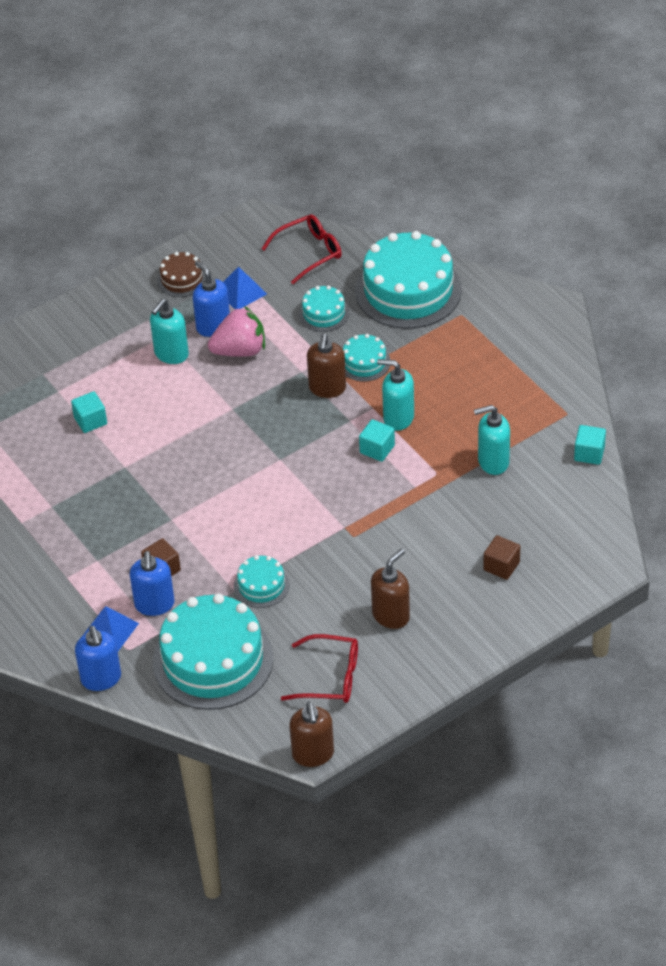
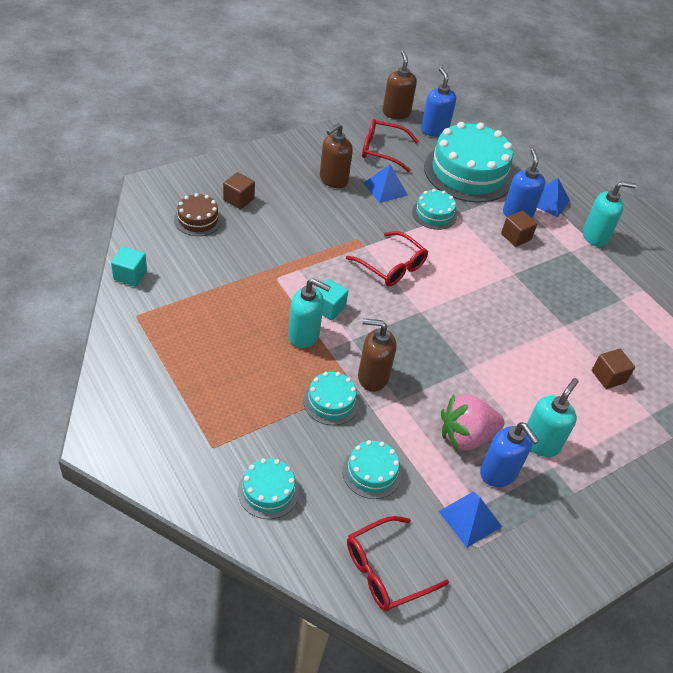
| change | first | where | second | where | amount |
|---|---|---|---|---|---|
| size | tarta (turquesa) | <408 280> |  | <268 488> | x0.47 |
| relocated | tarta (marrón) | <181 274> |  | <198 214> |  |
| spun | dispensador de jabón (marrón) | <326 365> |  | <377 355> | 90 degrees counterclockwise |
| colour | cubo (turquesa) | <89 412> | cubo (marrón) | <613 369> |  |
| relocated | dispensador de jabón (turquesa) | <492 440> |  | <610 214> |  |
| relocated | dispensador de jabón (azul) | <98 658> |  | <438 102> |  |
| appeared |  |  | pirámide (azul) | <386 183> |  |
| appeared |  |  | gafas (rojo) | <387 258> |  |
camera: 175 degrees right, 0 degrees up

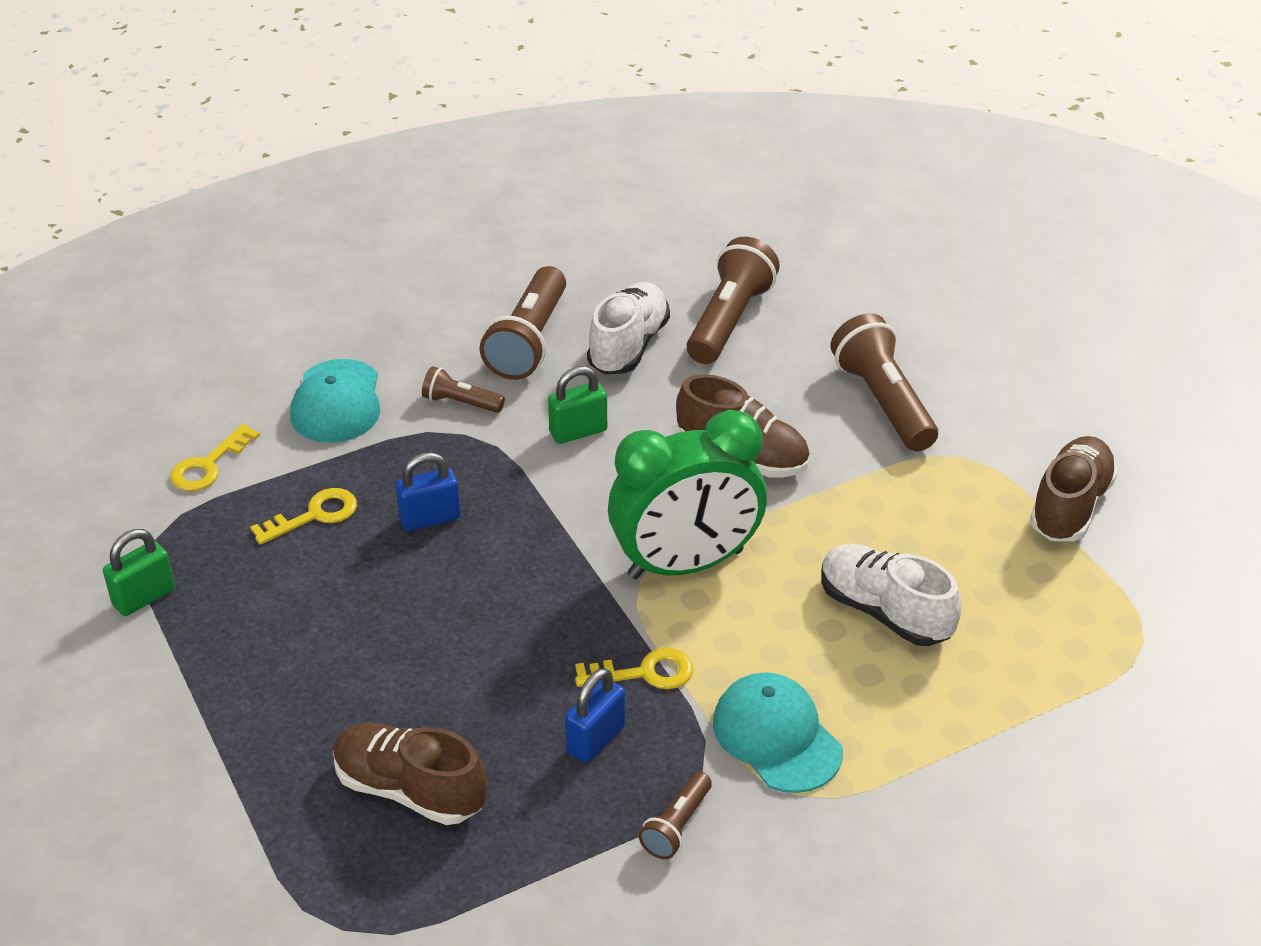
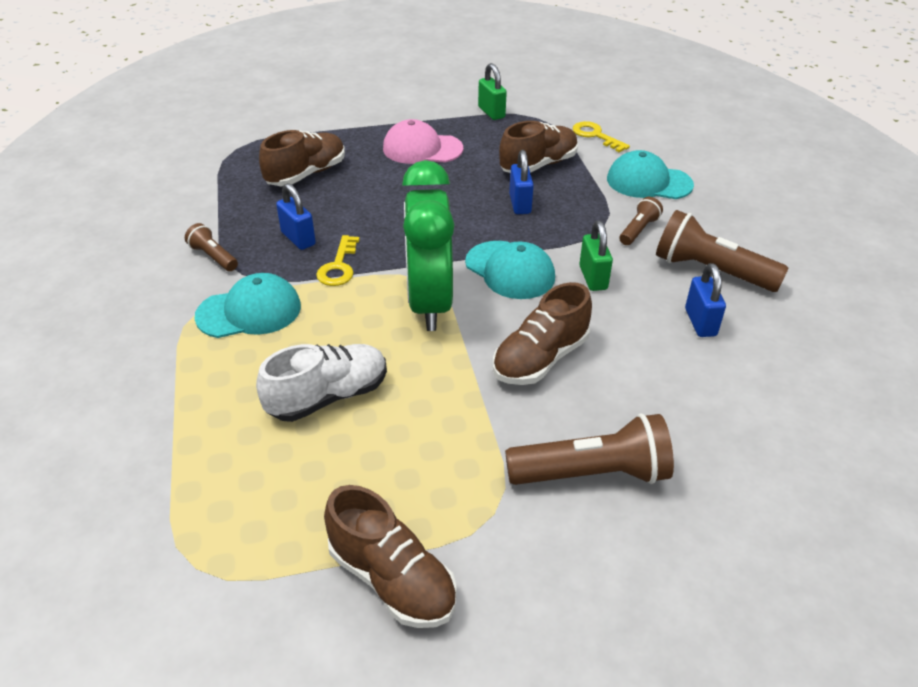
| change | first | where | second | where | amount |
|---|---|---|---|---|---|
| missing | lámpara de mano (marrón) | <733 300> |  |  |  |
| exchanged | zapato (blanco) | <628 328> | candado (azul) | <705 300> |  |
| exchanged | llave (amarillo) | <303 516> | zapato (marrón) | <538 147> |  |
| appeared |  |  | gorra (rosa) | <423 141> |  |
| appeared |  |  | gorra (turquesa) | <510 270> |  |
camera: 105 degrees right, 0 degrees up

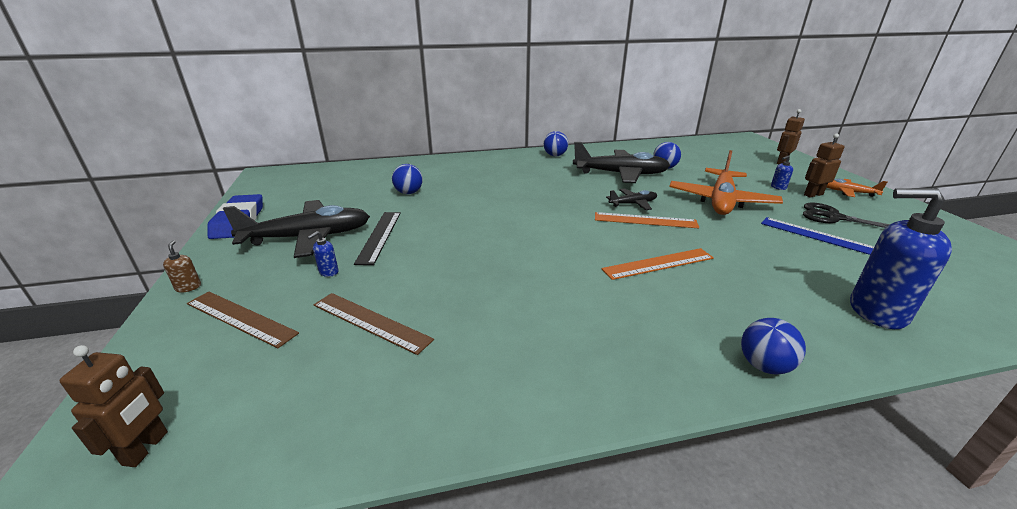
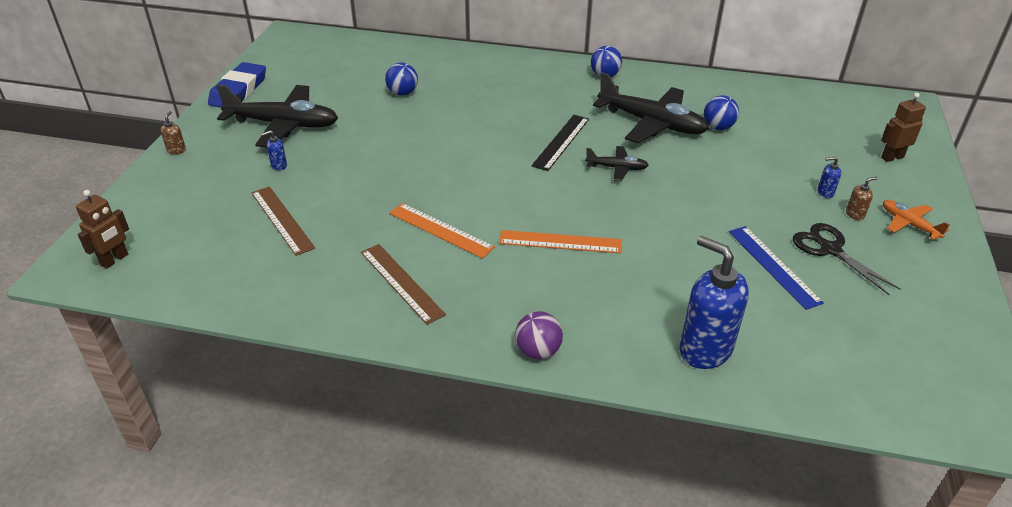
| change | first | where | second | where | amount |
|---|---|---|---|---|---|
| exchanged | robot (marrón) | <824 165> | dispensador de jabón (marrón) | <862 198> |  |
| missing | avión (naranja) | <726 182> |  |  |  |
| relocated | regla (negro) | <377 238> |  | <560 143> |  |
| relocated | regla (naranja) | <647 220> |  | <442 231> |  |
| relocated | regla (marrón) | <243 320> |  | <403 284> |  |
| colour | pelota (azul) | <773 346> | pelota (morado) | <539 335> |  |
camera: 25 degrees right, 10 degrees up

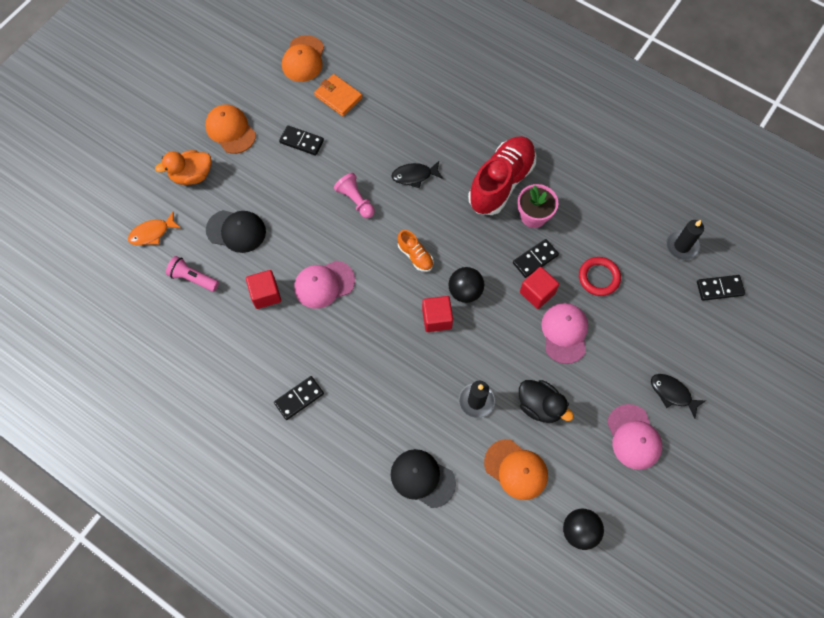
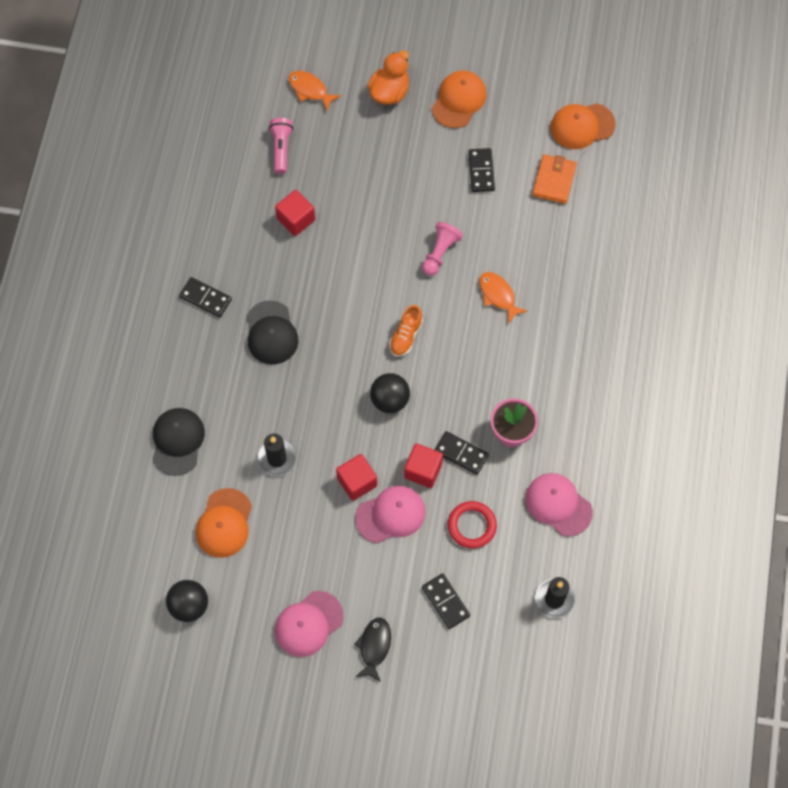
| change | first | where | second | where | amount |
|---|---|---|---|---|---|
| missing | zapato (rojo) | <502 175> |  |  |  |
| spun | pato (naranja) | <183 167> |  | <388 77> | 75 degrees clockwise |
| colour | pez (negro) | <417 174> | pez (naranja) | <503 298> |  |
| relocated | gorra (negro) | <236 231> |  | <273 332> |  |
| relocated | gorra (rosa) | <324 285> |  | <559 504> |  |
| relocated | ficha de dominó (negro) | <721 288> |  | <446 601> |  |
| relocated | cubo (rojo) | <437 314> |  | <356 477> |  |
| missing | pato (negro) | <546 401> |  |  |  |
camera: 65 degrees right, 0 degrees up

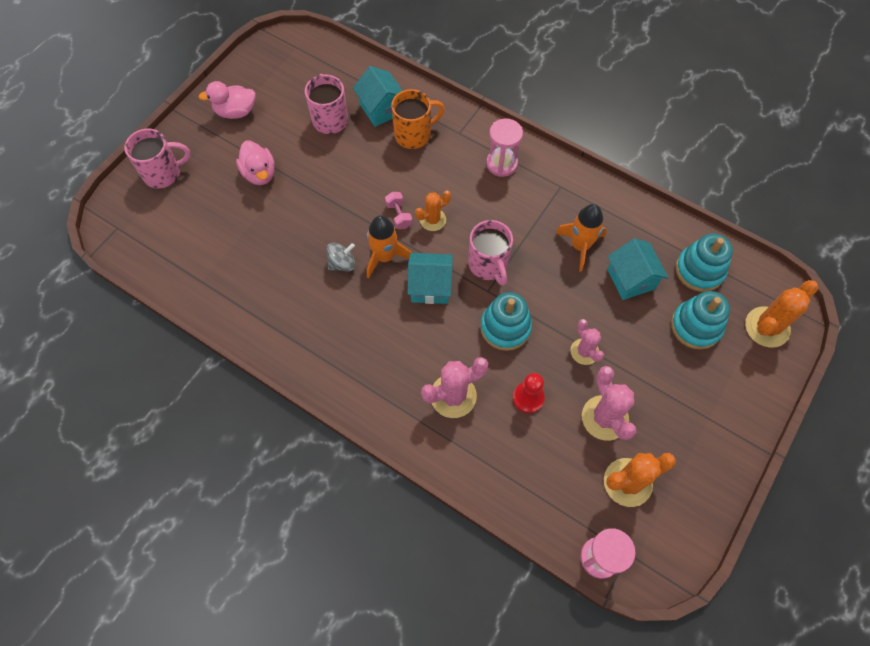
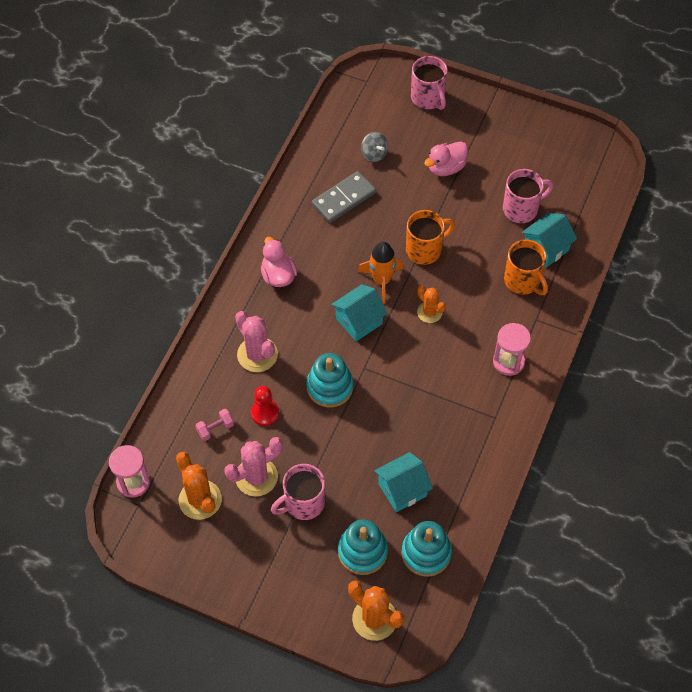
| change | first | where | second | where | amount |
|---|---|---|---|---|---|
| relocated | pato (rosa) | <227 100> |  | <279 262> |  |
| relocated | mancuerna (rosa) | <398 210> |  | <215 424> |  |
| missing | cohete (naranja) | <581 238> |  |  |  |
| relocated | taza (rosa) | <490 253> |  | <298 492> |  |
| relocated | peonza (gris) | <340 257> |  | <374 147> |  |
| spun | casa (turquesa) | <430 278> |  | <359 312> | 60 degrees clockwise |
| missing | cactus (rosa) | <587 342> |  |  |  |
| appeared |  |  | ficha de dominó (gris) | <344 197> |  |
| appeared |  |  | taza (naranja) | <430 237> |  |
camera: 80 degrees right, 5 degrees down

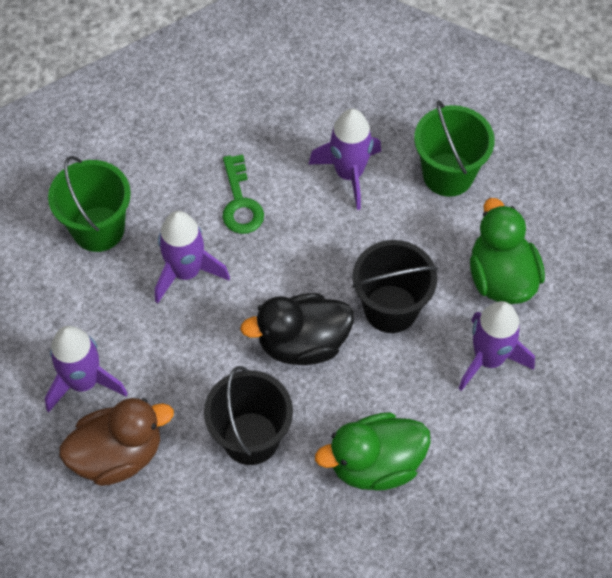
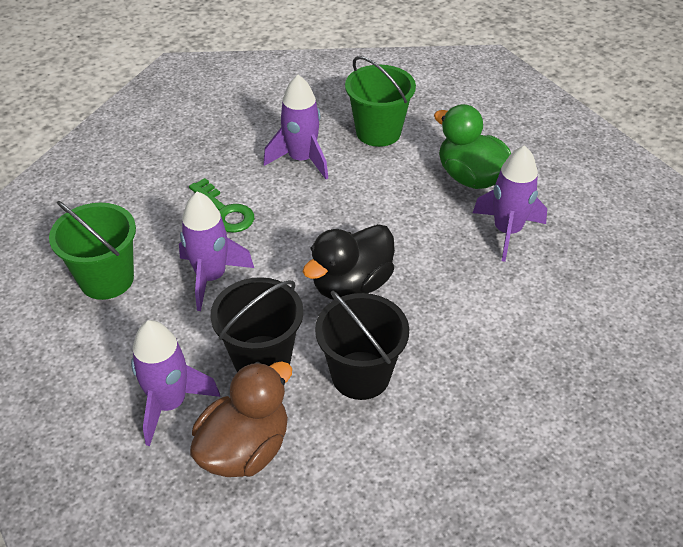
| change | first | where | second | where | amount |
|---|---|---|---|---|---|
| relocated | balde (negro) | <395 286> |  | <256 324> |  |
| missing | pato (verde) | <373 451> |  |  |  |
camera: 30 degrees left, 15 degrees down

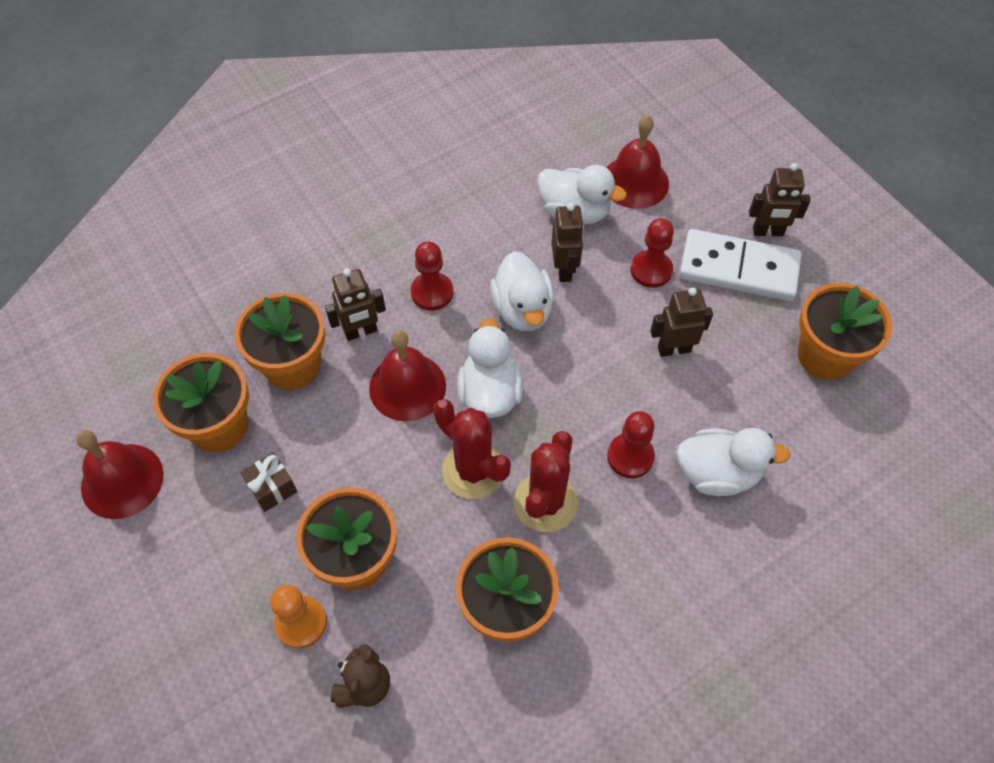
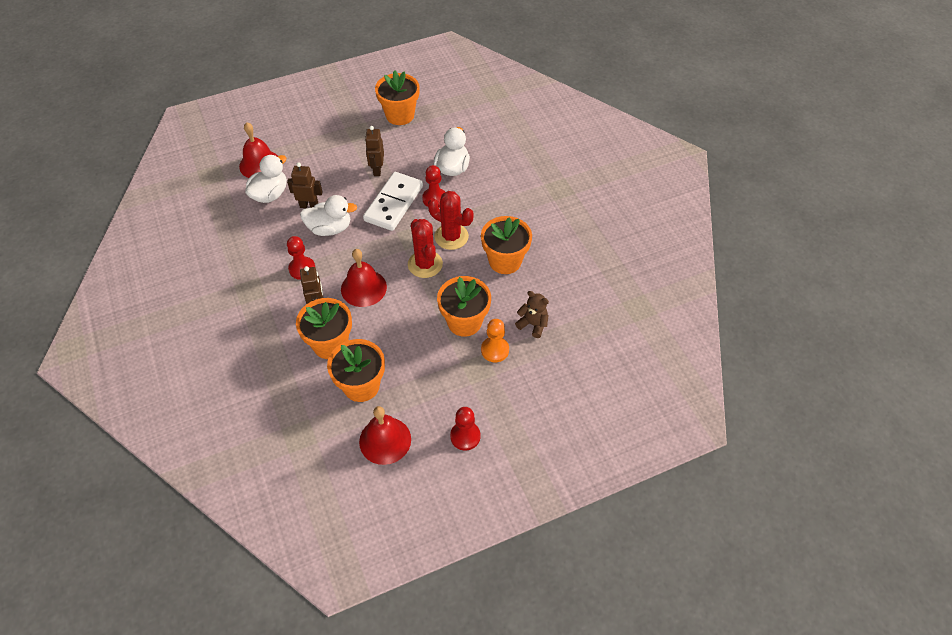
| change | first | where | second | where | amount |
|---|---|---|---|---|---|
| missing | robot (marrón) | <780 199> |  |  |  |
| relocated | peón (rojo) | <652 253> |  | <465 429> |  |
| relocated | ficha de dominó (blanco) | <740 265> |  | <393 201> |  |
| missing | pato (blanco) | <490 368> |  |  |  |
| spun | cactus (rojo) | <472 449> |  | <425 248> | 75 degrees counterclockwise |
| missing | regalo (marrón) | <268 482> |  |  |  |
camera: 80 degrees left, 5 degrees down

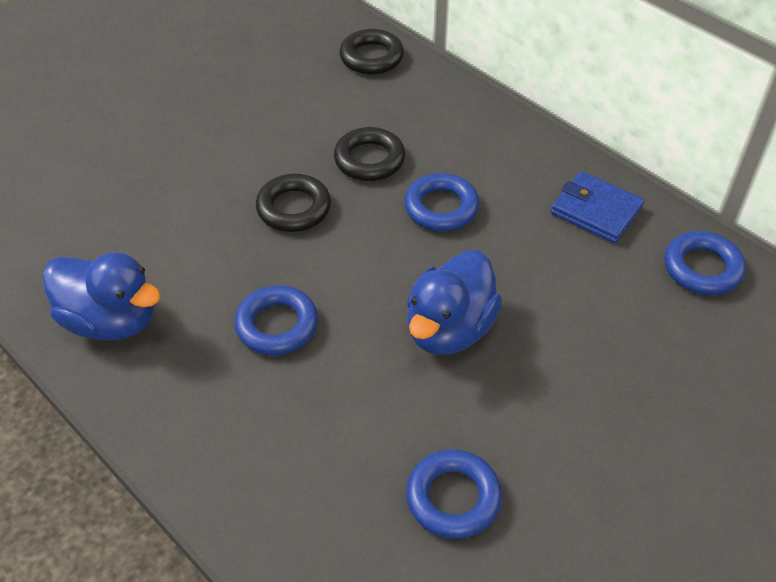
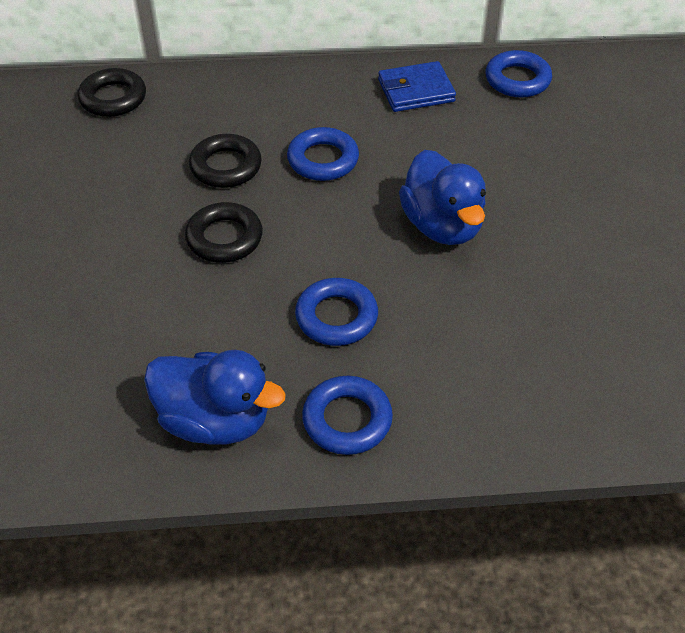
| change | first | where | second | where | amount |
|---|---|---|---|---|---|
| spun | pato (azul) | <101 296> |  | <215 397> | 45 degrees clockwise |
| relocated | anillo (azul) | <454 494> |  | <347 415> |  |
camera: 50 degrees left, 0 degrees up

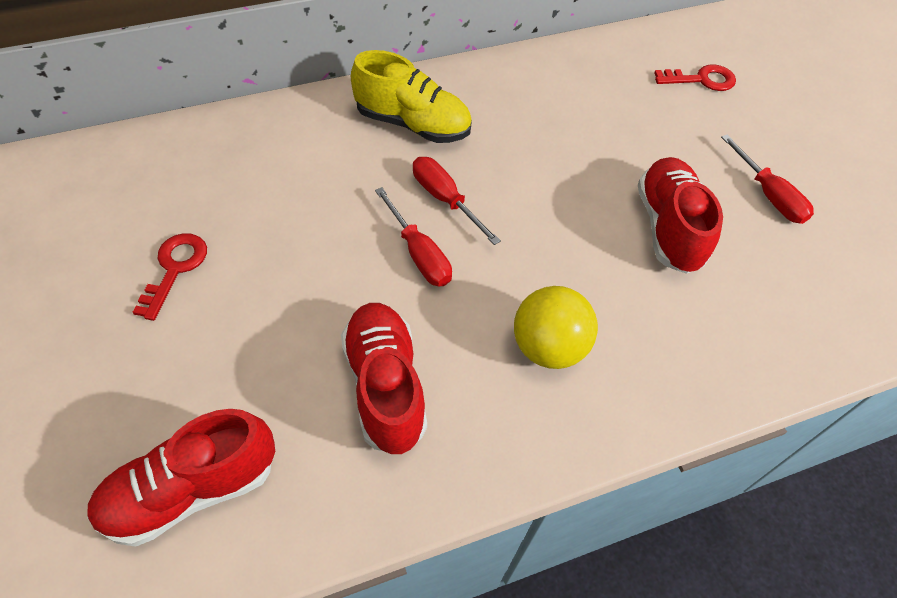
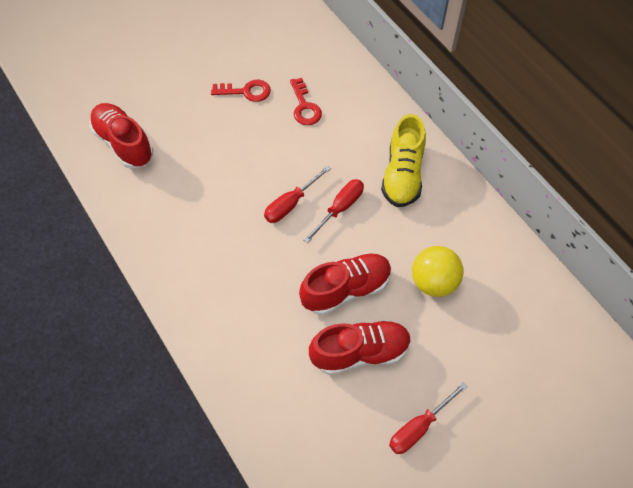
| change | first | where | second | where | amount |
|---|---|---|---|---|---|
| relocated | llave (rojo) | <695 77> |  | <306 101> |  |
| relocated | pelota (amarillo) | <556 327> |  | <438 271> |  |
| relocated | zapato (rojo) | <384 378> |  | <345 284> |  |
camera: 80 degrees right, 5 degrees up

